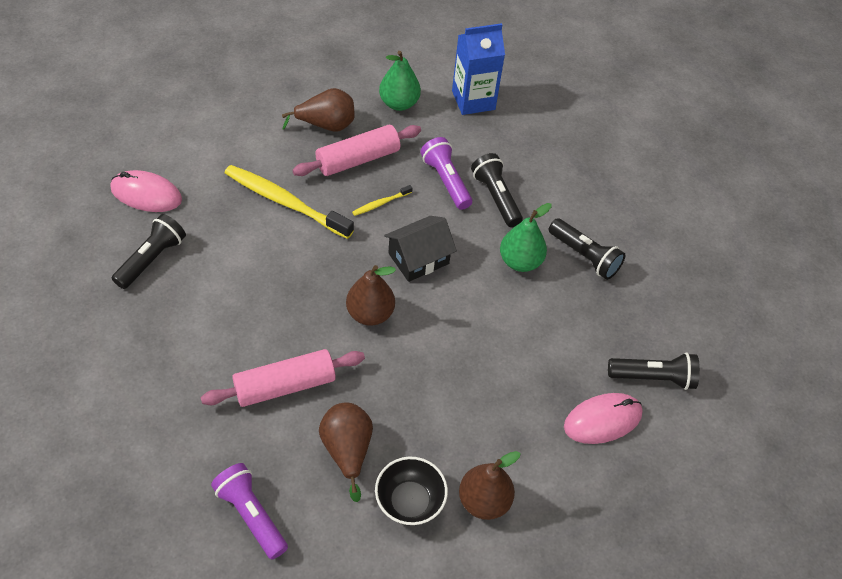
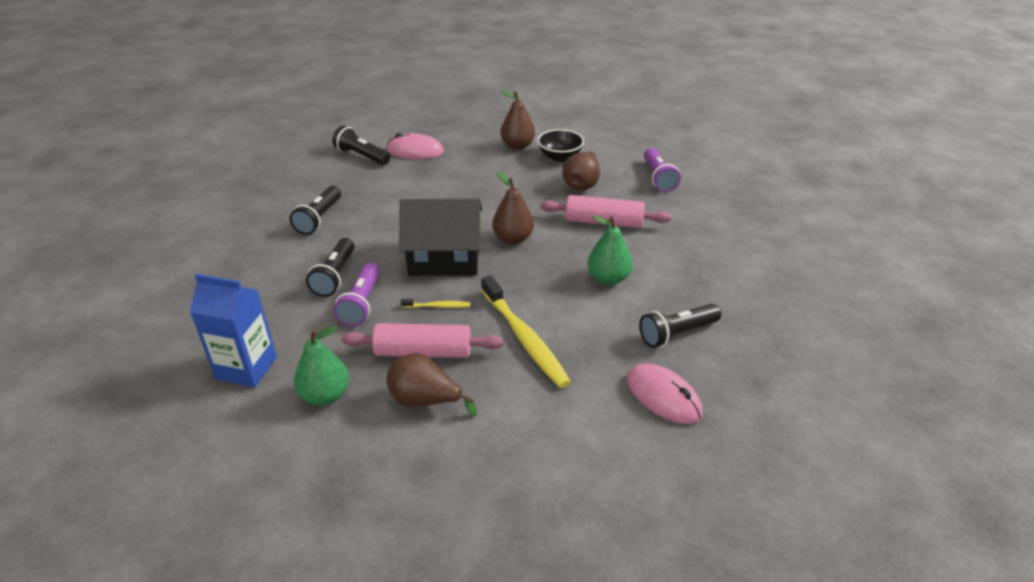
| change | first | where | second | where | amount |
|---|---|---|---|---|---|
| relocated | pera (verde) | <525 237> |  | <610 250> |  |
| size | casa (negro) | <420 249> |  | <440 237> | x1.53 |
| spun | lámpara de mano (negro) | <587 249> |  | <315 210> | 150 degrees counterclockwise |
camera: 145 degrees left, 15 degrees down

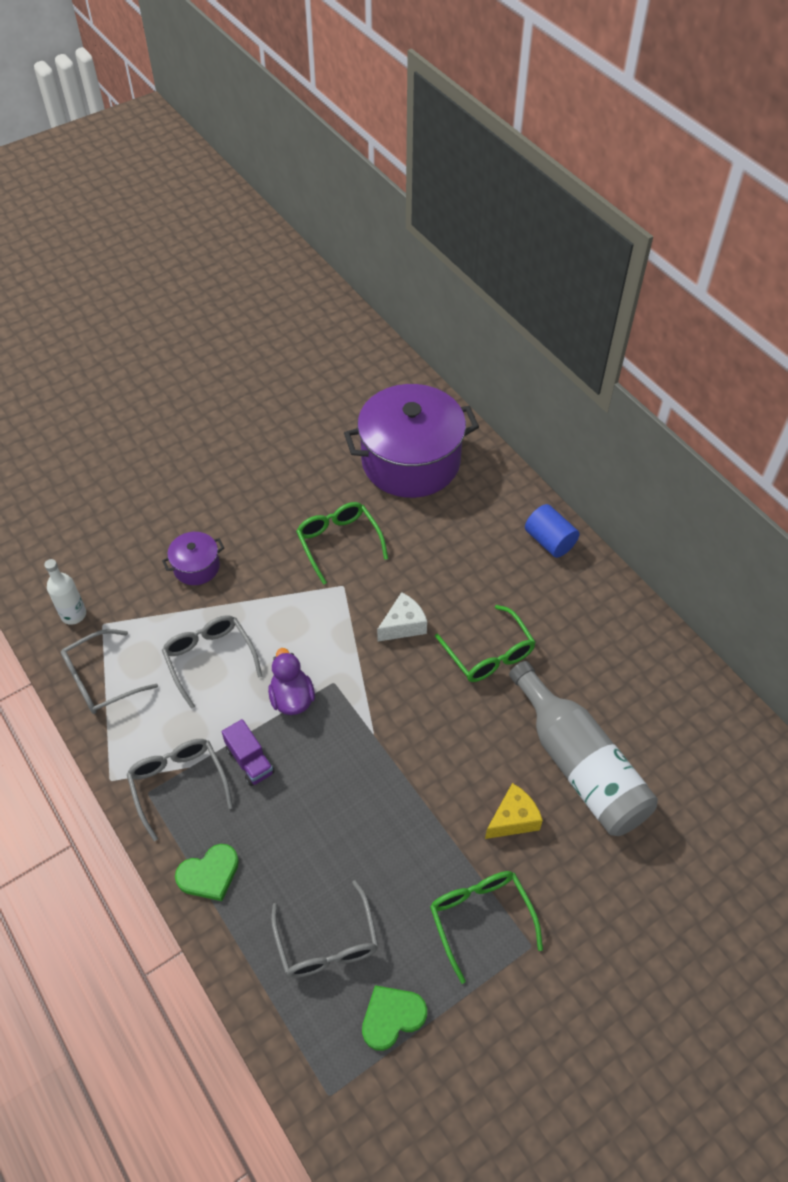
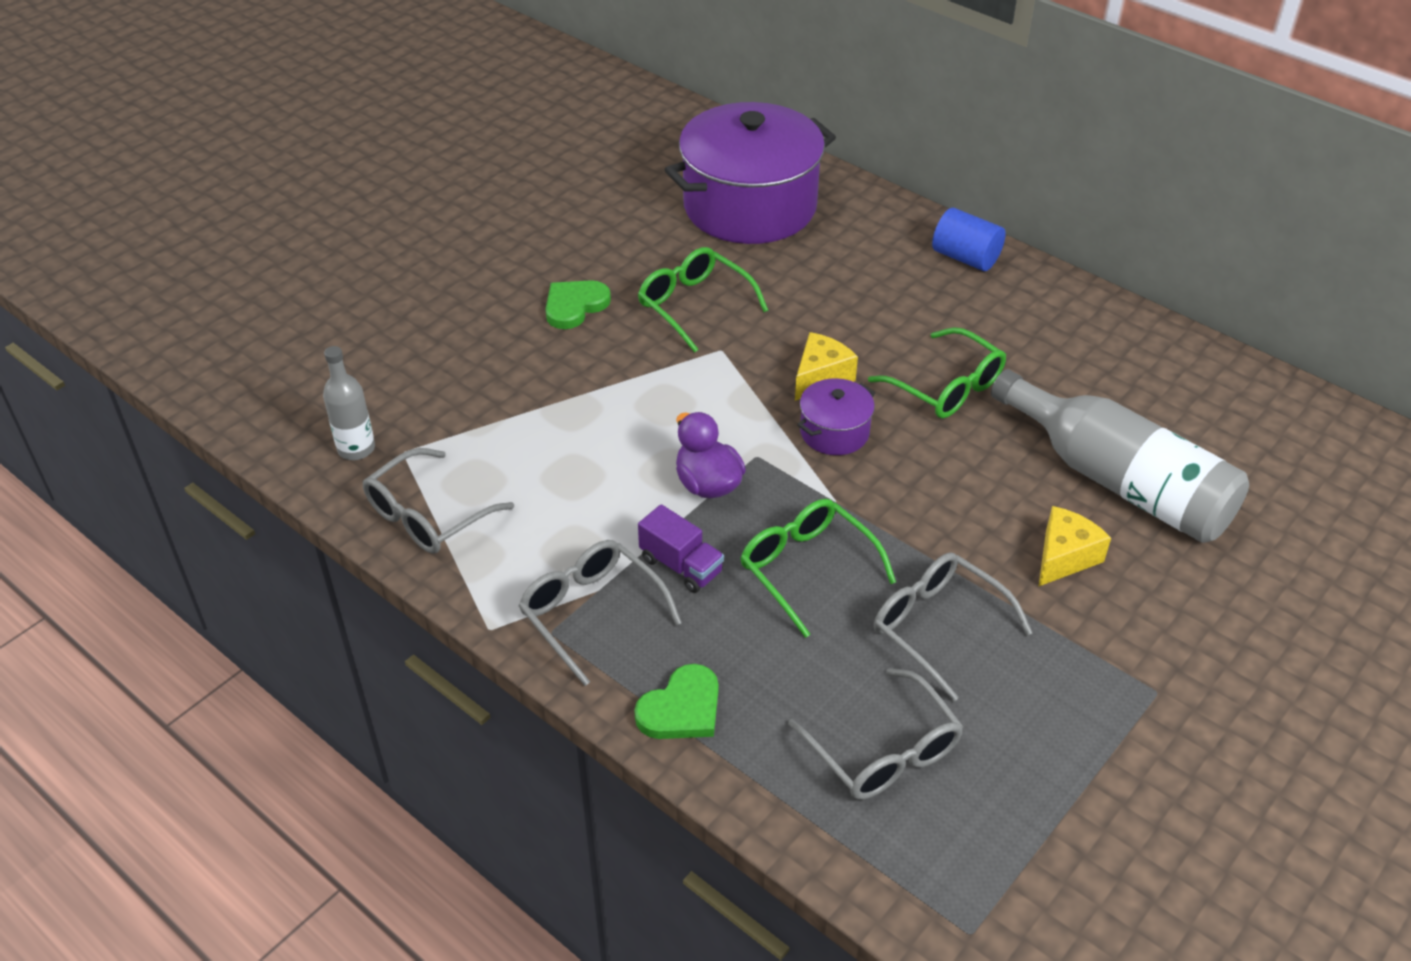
| change | first | where | second | where | amount |
|---|---|---|---|---|---|
| relocated | olla (morado) | <193 558> |  | <836 416> |  |
| colour | botella (blanco) | <65 592> | botella (gris) | <349 403> |  |
| colour | queso (blanco) | <402 616> | queso (amarillo) | <826 366> |  |
| relocated | gafas (gris) | <212 662> |  | <953 626> |  |
| relocated | gafas (verde) | <486 927> |  | <818 568> |  |
| relocated | corazón (verde) | <394 1018> |  | <578 304> |  |
camera: 15 degrees left, 10 degrees down

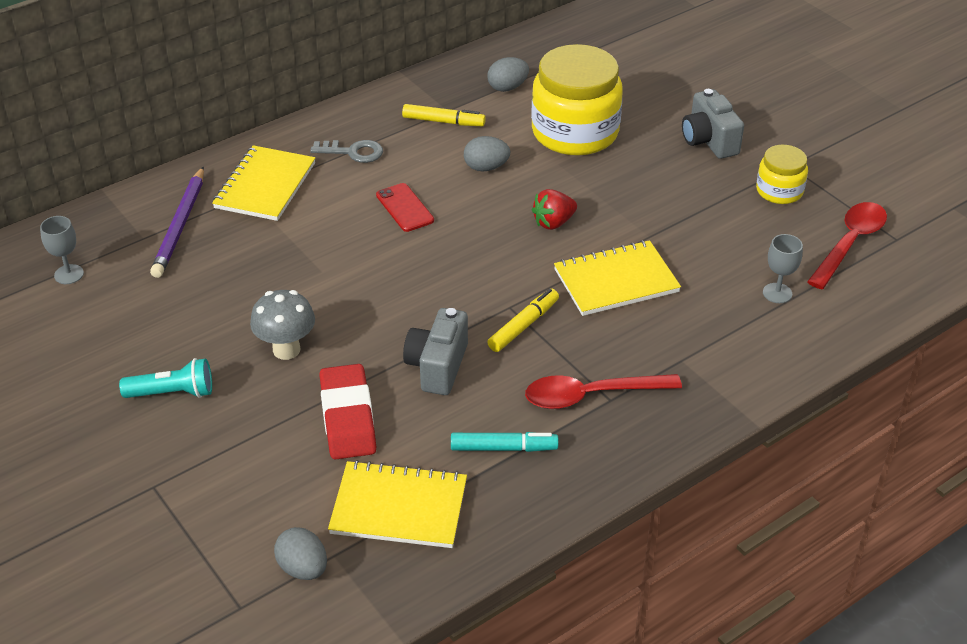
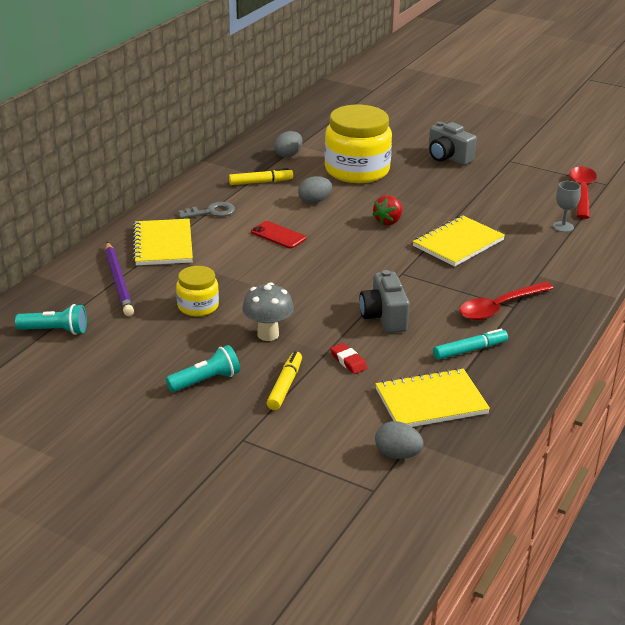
| change | first | where | second | where | amount |
|---|---|---|---|---|---|
| relocated | tarro (amarillo) | <782 174> |  | <197 291> |  |
| exchanged | copa (gris) | <62 250> | lámpara de mano (turquesa) | <51 319> |  |
| relocated | rotulador (amarillo) | <523 320> |  | <284 380> |  |
| size | goma de borrar (rojo) | <347 412> |  | <348 358> | x0.50 |
camera: 25 degrees left, 10 degrees down

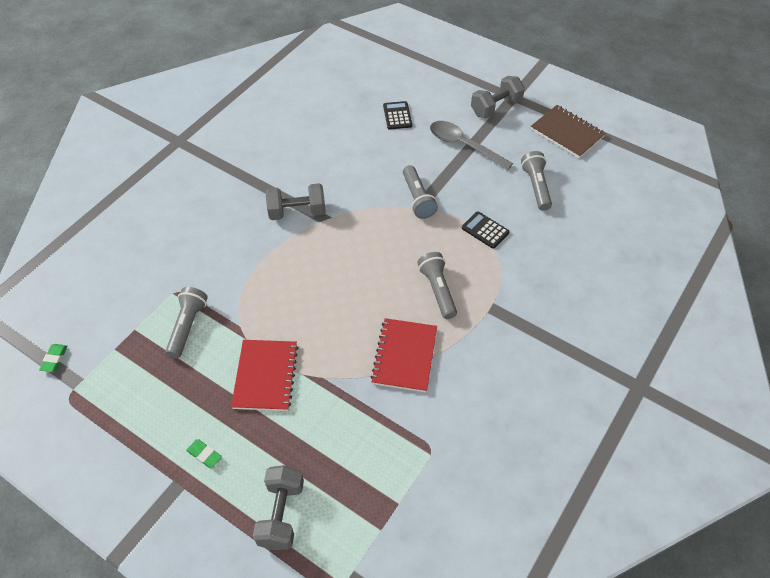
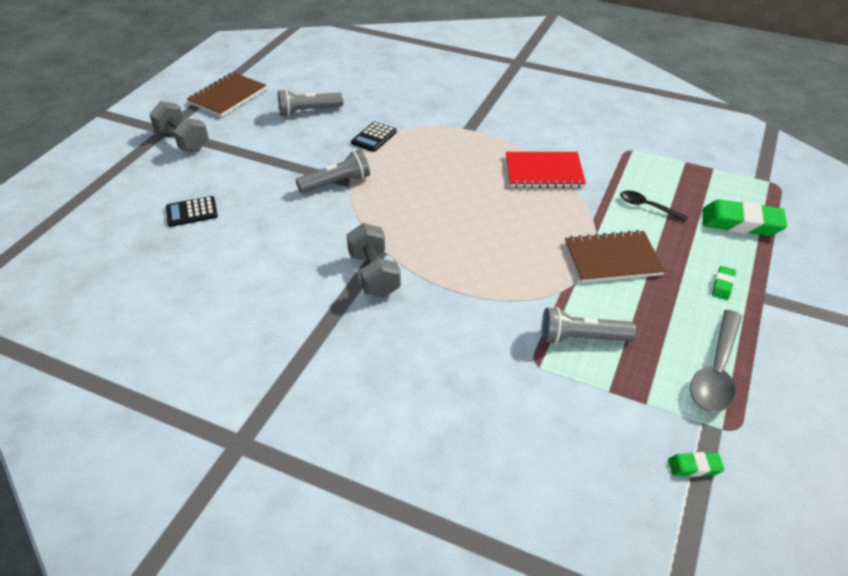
| change | first | where | second | where | amount |
|---|---|---|---|---|---|
| relocated | cuchara (gris) | <471 145> |  | <716 361> |  |
| missing | lámpara de mano (gris) | <437 285> |  |  |  |
| colour | cuaderno (rojo) | <264 375> | cuaderno (marrón) | <615 256> |  |
| exchanged | mancuerna (gris) | <278 507> | goma de borrar (verde) | <744 218> |  |
| appeared |  |  | cuchara (negro) | <654 206> |  |
camera: 100 degrees left, 10 degrees down

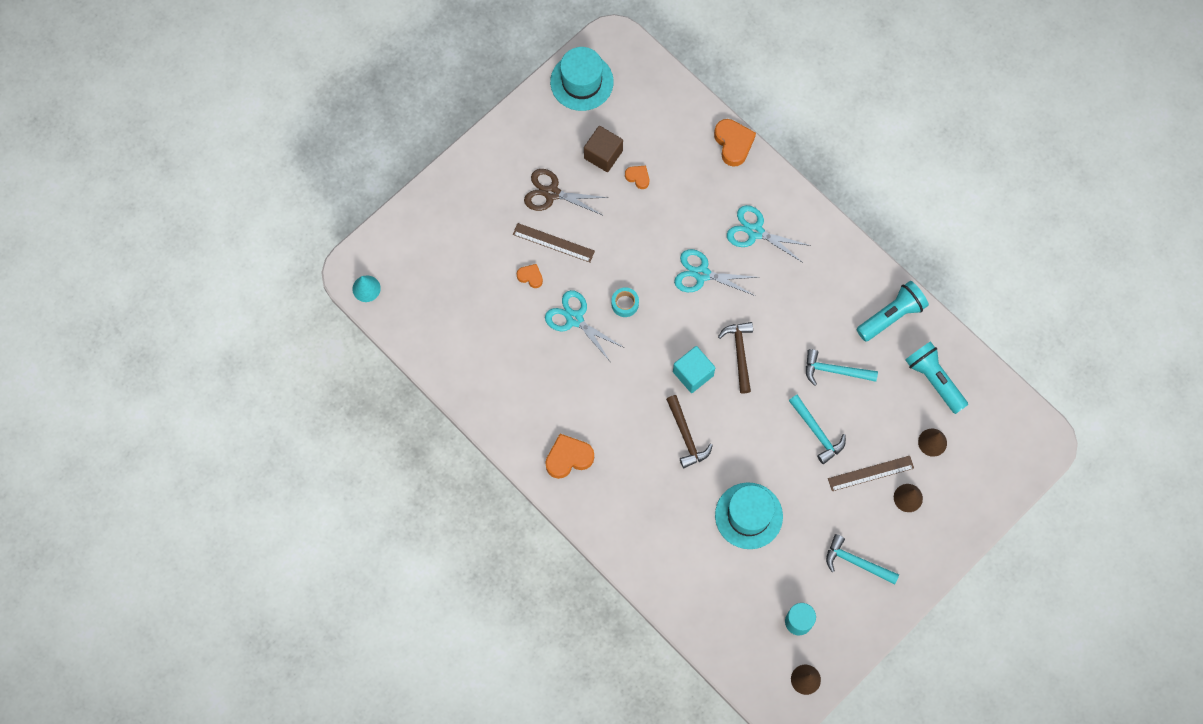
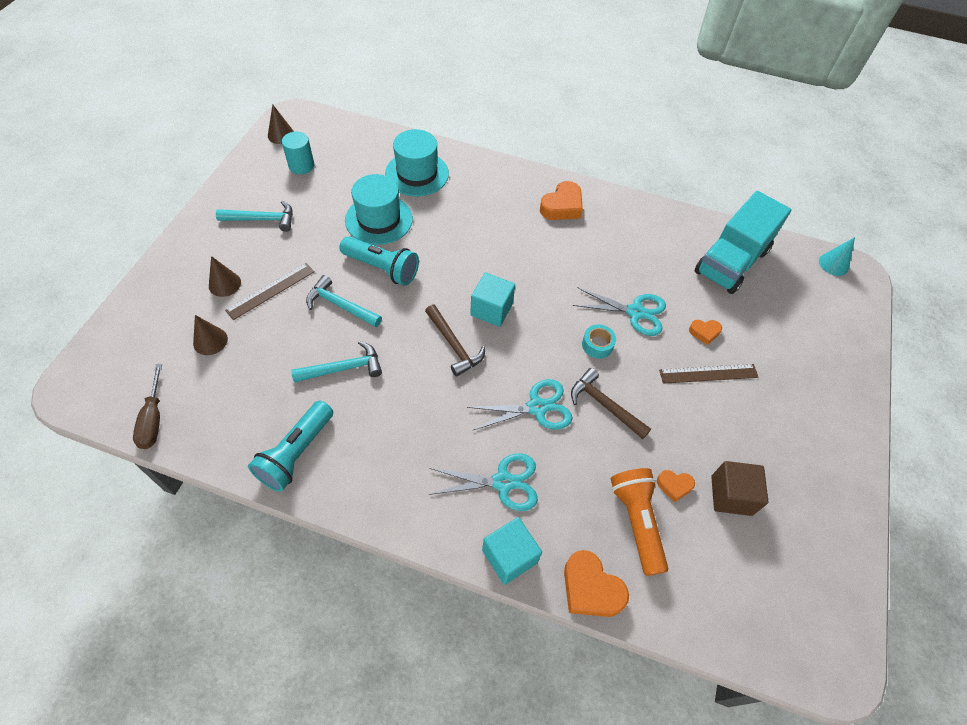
| change | first | where | second | where | amount |
|---|---|---|---|---|---|
| relocated | sombrero (turquesa) | <582 79> |  | <417 162> |  |
| missing | tijeras (marrón) | <566 192> |  |  |  |
| relocated | lámpara de mano (turquesa) | <937 377> |  | <379 261> |  |
| relocated | martillo (marrón) | <689 431> |  | <611 403> |  |
| appeared |  |  | camión (turquesa) | <743 242> |  |
| appeared |  |  | destornillador (marrón) | <147 406> |  |
| appeared |  |  | lámpara de mano (naranja) | <639 522> |  |
| appeared |  |  | cubo (turquesa) | <512 551> |  |
camera: 150 degrees right, 15 degrees down

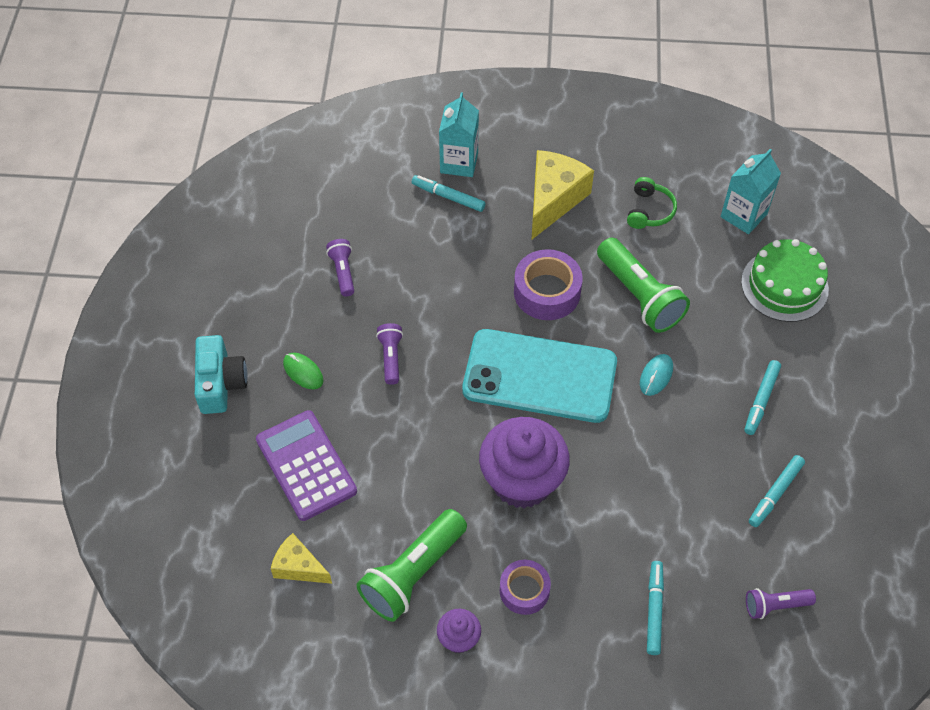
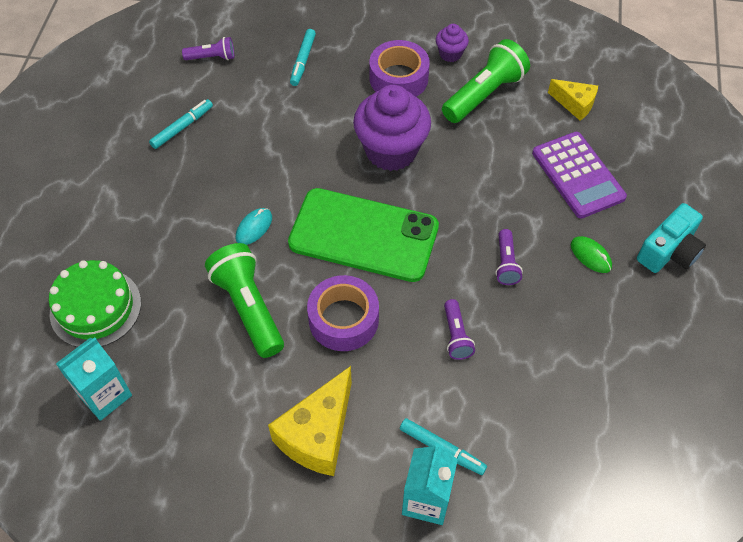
| change | first | where | second | where | amount |
|---|---|---|---|---|---|
| missing | auriculares (verde) | <652 203> |  |  |  |
| relocated | lámpara de mano (morado) | <340 268> |  | <459 329> |  |
| colour | móvil (turquesa) | <539 376> | móvil (verde) | <363 235> |  |
| spun | cámara (turquesa) | <221 374> |  | <671 238> | 135 degrees counterclockwise |
| missing | rotulador (turquesa) | <762 397> |  |  |  |
| size | cinta adhesiva (morado) | <525 587> |  | <400 68> | x1.53 |
camera: 175 degrees left, 0 degrees up

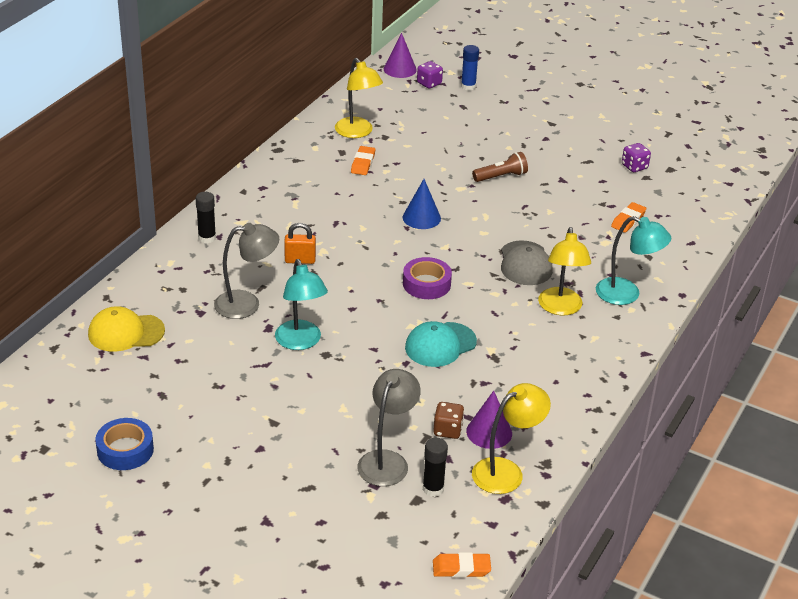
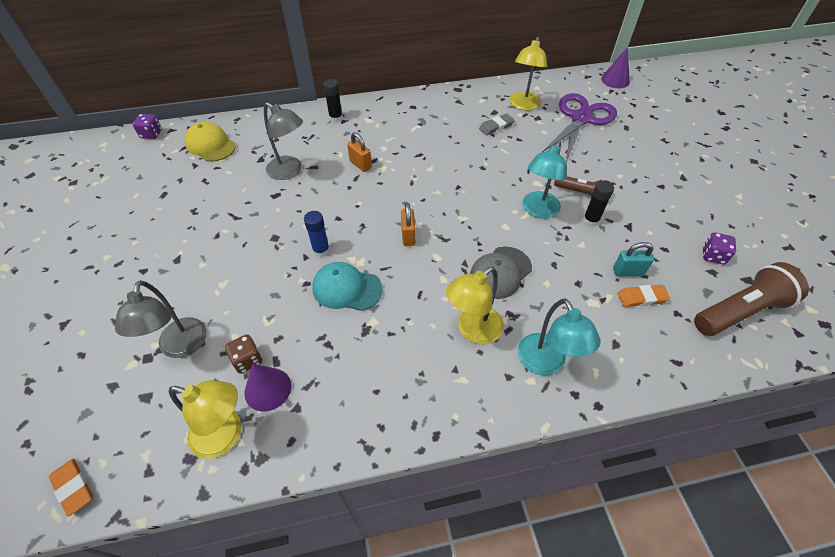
| change | first | where | second | where | amount |
|---|---|---|---|---|---|
| relocated | barra de pegamento (azul) | <470 68> |  | <317 234> |  |
| relocated | dado (morado) | <430 75> |  | <147 126> |  |
| colour | goma de borrar (naranja) | <363 160> | goma de borrar (gris) | <497 124> |  |
| missing | cono (azul) | <422 204> |  |  |  |
| exchanged | cinta adhesiva (morado) | <427 278> | candado (naranja) | <408 224> |  |
| relocated | lámpara (turquesa) | <301 304> |  | <545 179> |  |
| spun | lámpara (gris) | <389 427> |  | <161 319> | 105 degrees clockwise |
| missing | cinta adhesiva (azul) | <124 444> |  |  |  |
| relocated | barra de pegamento (negro) | <435 467> |  | <598 203> |  |
| appeared |  |  | tijeras (morado) | <579 127> |  |
| appeared |  |  | candado (turquesa) | <633 259> |  |
| appeared |  |  | lámpara de mano (marrón) | <751 299> |  |
camera: 50 degrees right, 15 degrees up

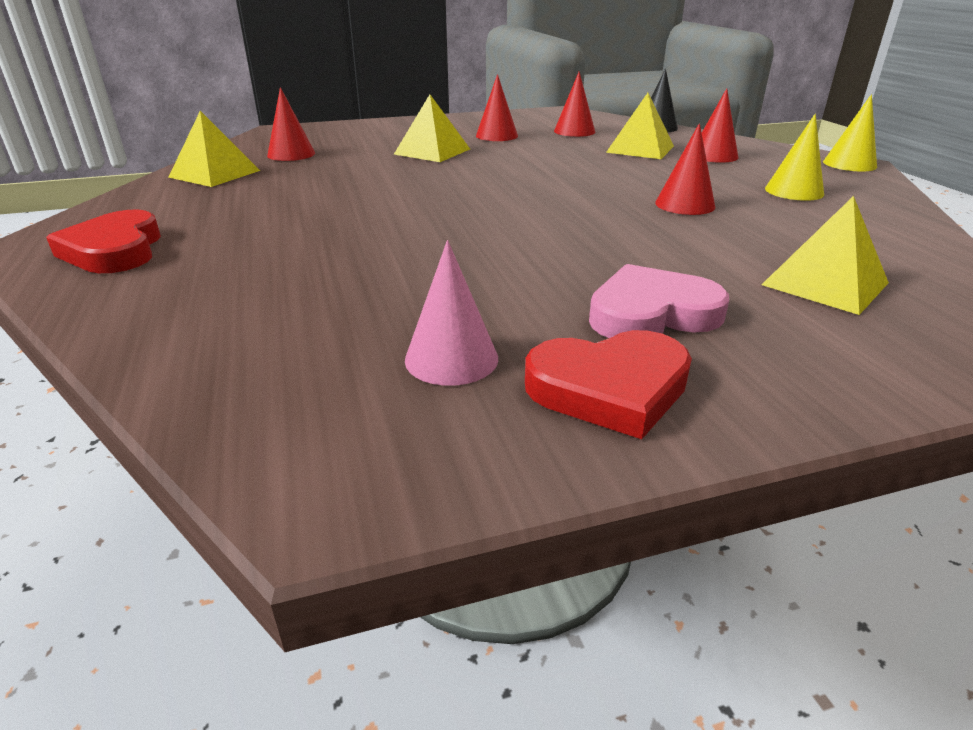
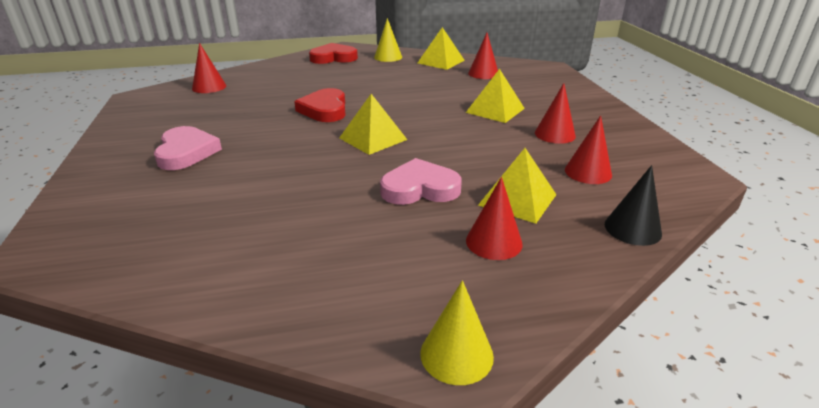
| change | first | where | second | where | amount |
|---|---|---|---|---|---|
| relocated | cono (amarillo) | <794 157> |  | <388 40> |  |
| relocated | cono (rojo) | <685 169> |  | <209 68> |  |
| relocated | pirámide (amarillo) | <825 255> |  | <373 124> |  |
| missing | cono (rosa) | <451 313> |  |  |  |
| relocated | corazón (rojo) | <608 384> |  | <319 105> |  |
| appeared |  |  | corazón (rosa) | <421 181> |  |
camera: 95 degrees right, 0 degrees up

